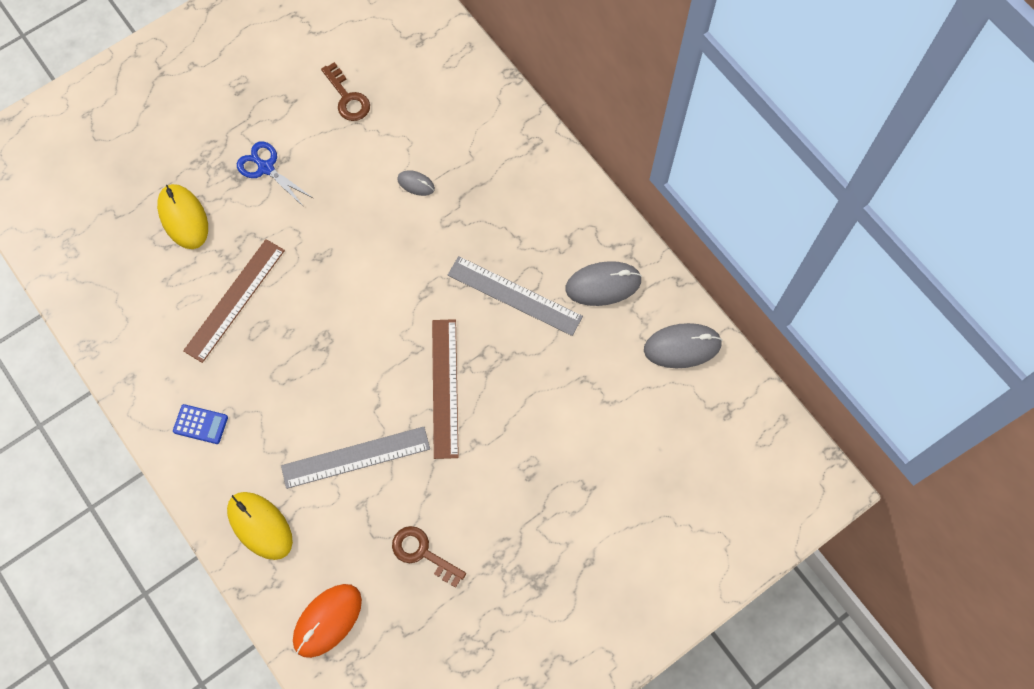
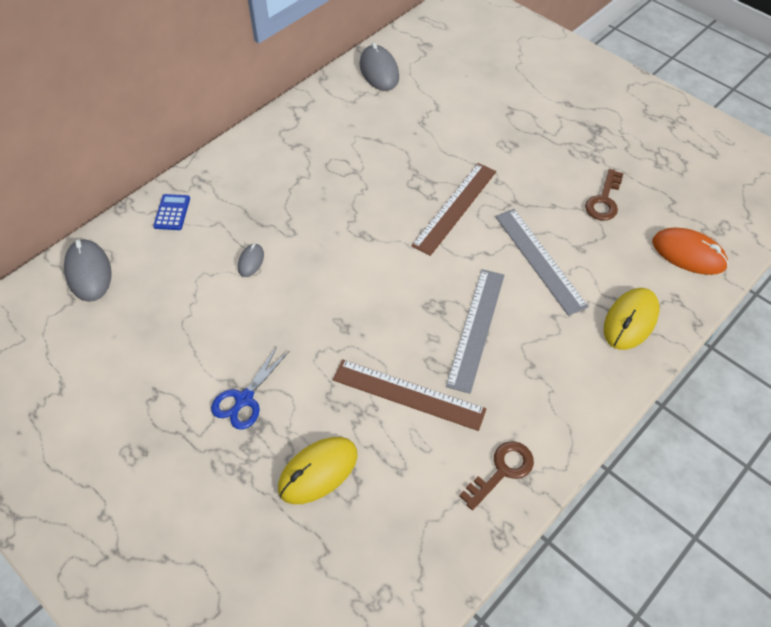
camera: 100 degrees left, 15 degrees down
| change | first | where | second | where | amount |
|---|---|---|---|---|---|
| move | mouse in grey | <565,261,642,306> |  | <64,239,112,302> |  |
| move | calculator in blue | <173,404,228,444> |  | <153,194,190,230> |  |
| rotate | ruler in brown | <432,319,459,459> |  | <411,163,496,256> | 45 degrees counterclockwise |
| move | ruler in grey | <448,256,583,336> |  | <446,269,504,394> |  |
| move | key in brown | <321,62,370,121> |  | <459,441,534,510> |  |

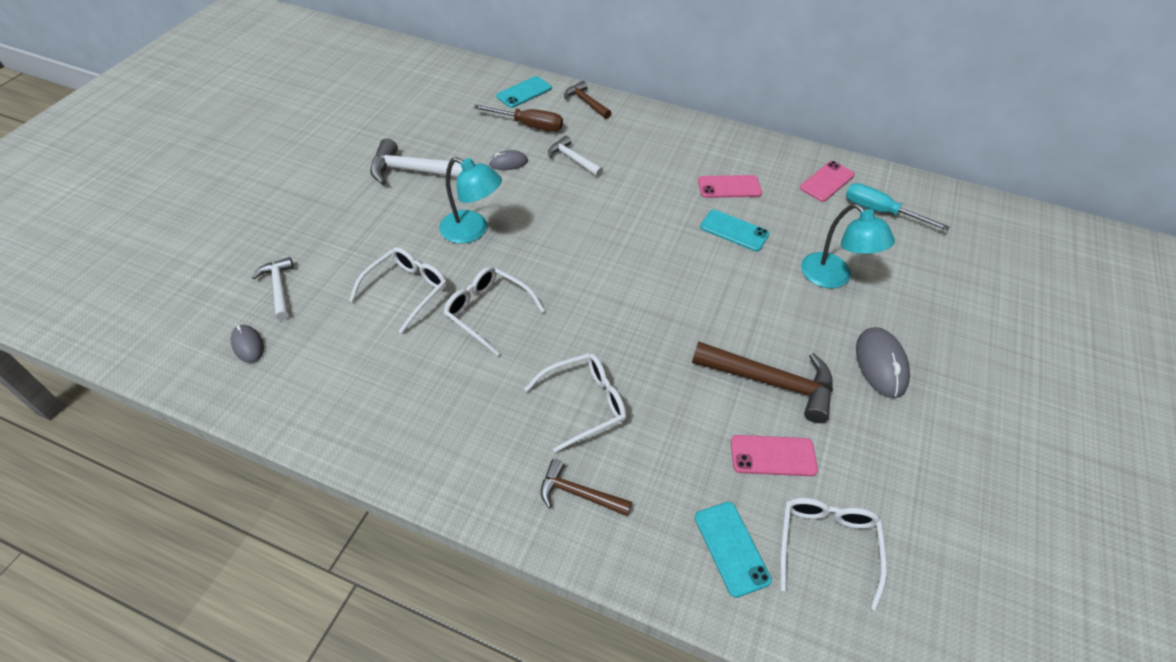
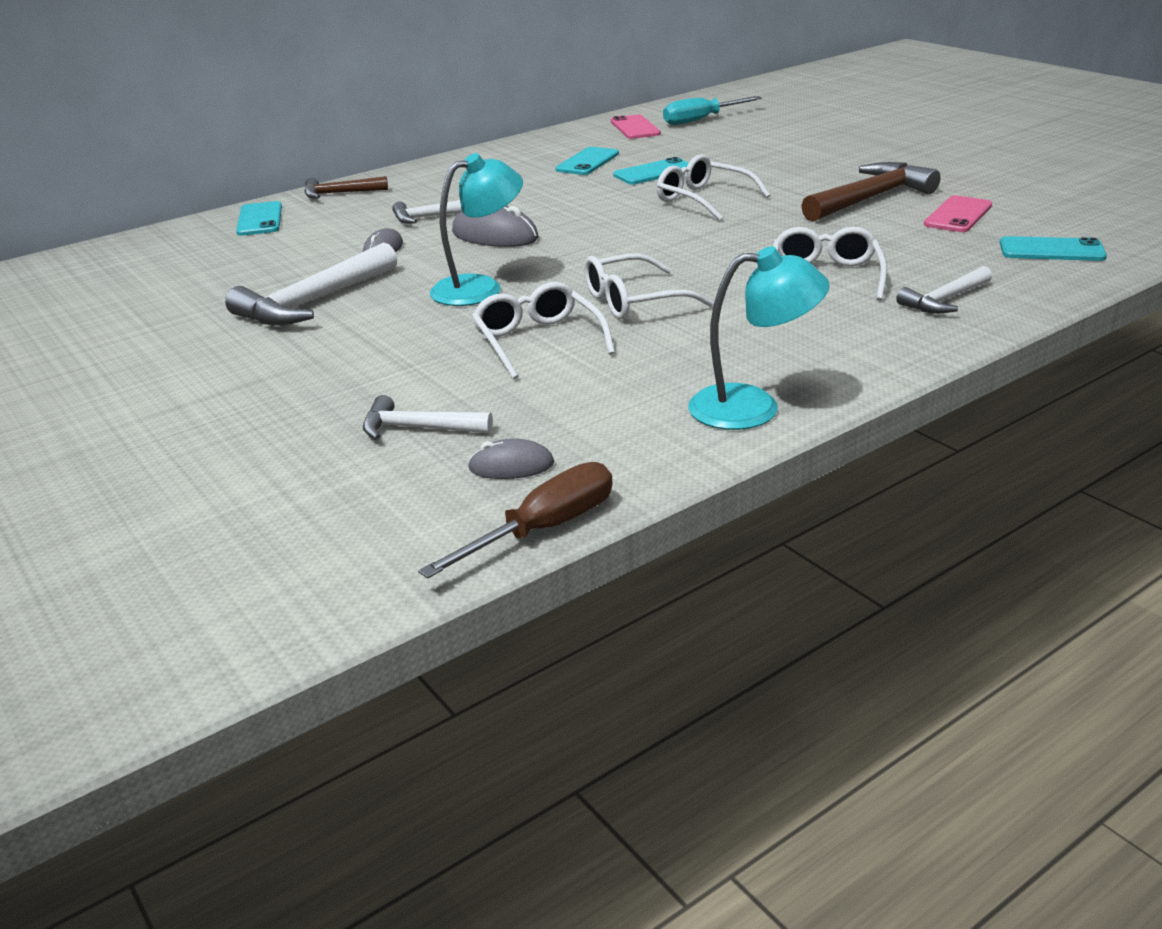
camera: 55 degrees left, 20 degrees down
| change | first | where | second | where | amount |
|---|---|---|---|---|---|
| move | screwdriver in brown | <474,105,563,131> |  | <418,462,613,579> |  |
| move | mouse in grey | <856,327,910,398> |  | <452,205,539,247> |  |
| recolor | phone in pink | <698,175,762,198> | phone in turquoise | <555,147,619,175> |  |
| move | glasses in white | <780,497,887,611> |  | <657,154,770,221> |  |
| move | lamp in turquoise | <801,203,895,288> |  | <688,246,830,430> |  |
| recolor | hammer in brown | <541,459,632,516> | hammer in white | <896,266,992,314> |  |

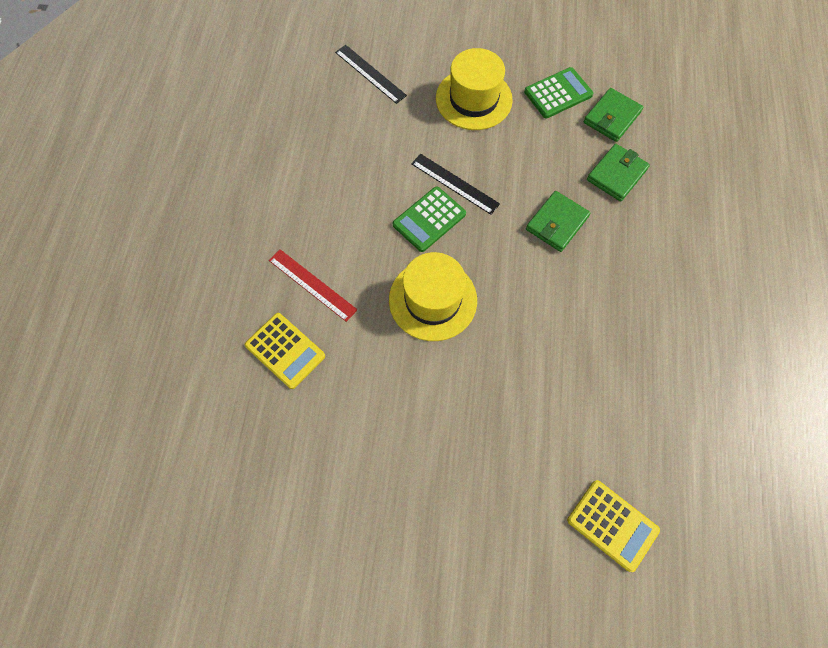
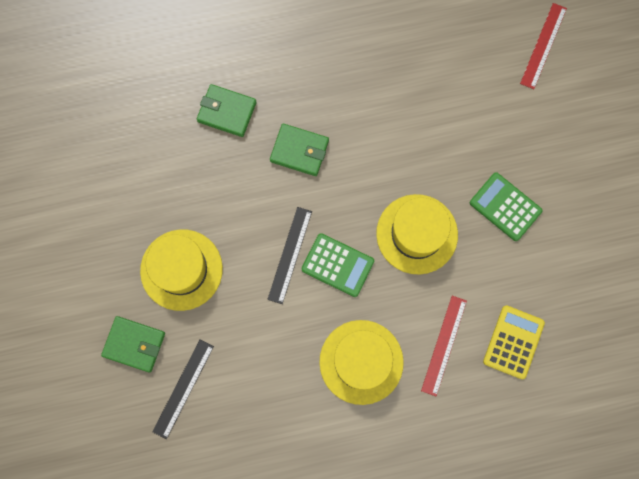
camera: 110 degrees left, 10 degrees up
| change | first | where | second | where | amount |
|---|---|---|---|---|---|
| move | wallet in green | <584,88,643,142> |  | <101,316,165,373> |  |
| insert |  |  | hat in yellow | <319,320,404,405> |  |
| move | calculator in green | <524,67,593,118> |  | <470,172,542,241> |  |
| replace | calculator in yellow | <567,480,660,572> | ruler in red | <520,3,567,89> |  |

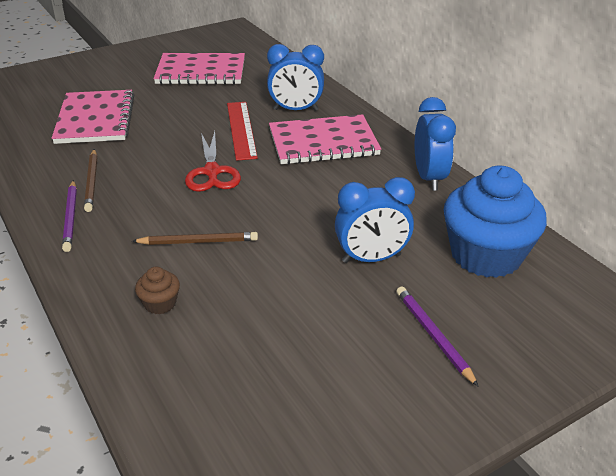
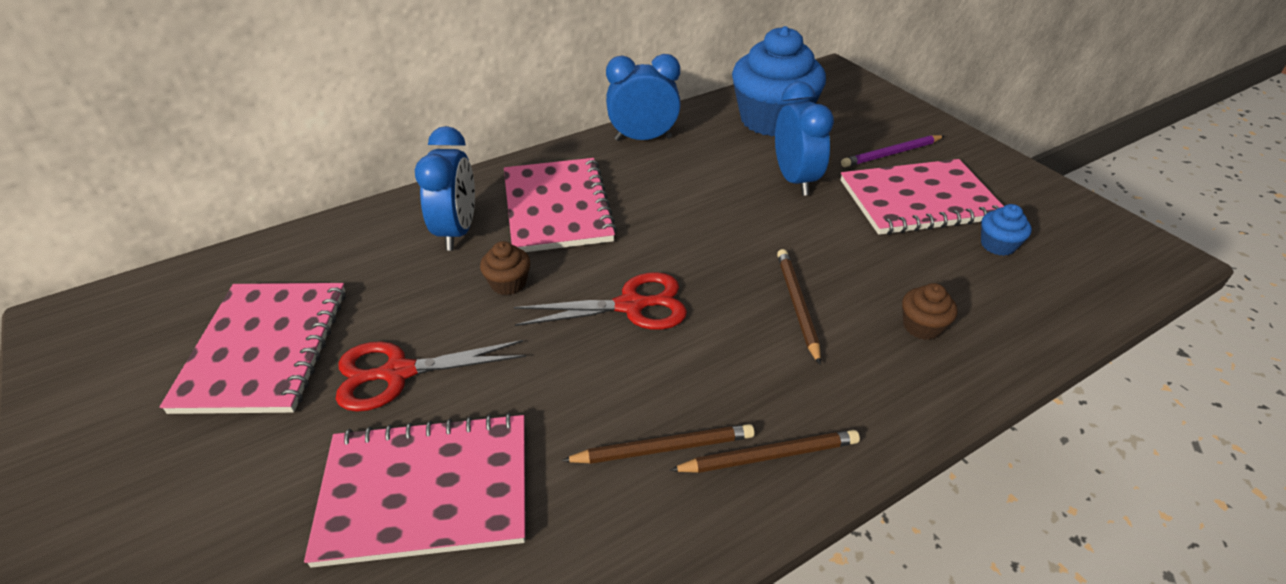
camera: 90 degrees left, 5 degrees up
| change | first | where | second | where | amount |
|---|---|---|---|---|---|
| insert |  |  | scissors in red | <336,340,526,412> |  |
| replace | ruler in red | <227,102,258,161> | cupcake in brown | <480,241,530,295> |  |
| recolor | pencil in purple | <62,180,77,252> | pencil in brown | <669,430,860,473> |  |
| insert |  |  | notebook in pink | <841,159,1004,235> |  |
| insert |  |  | cupcake in blue | <981,204,1032,256> |  |

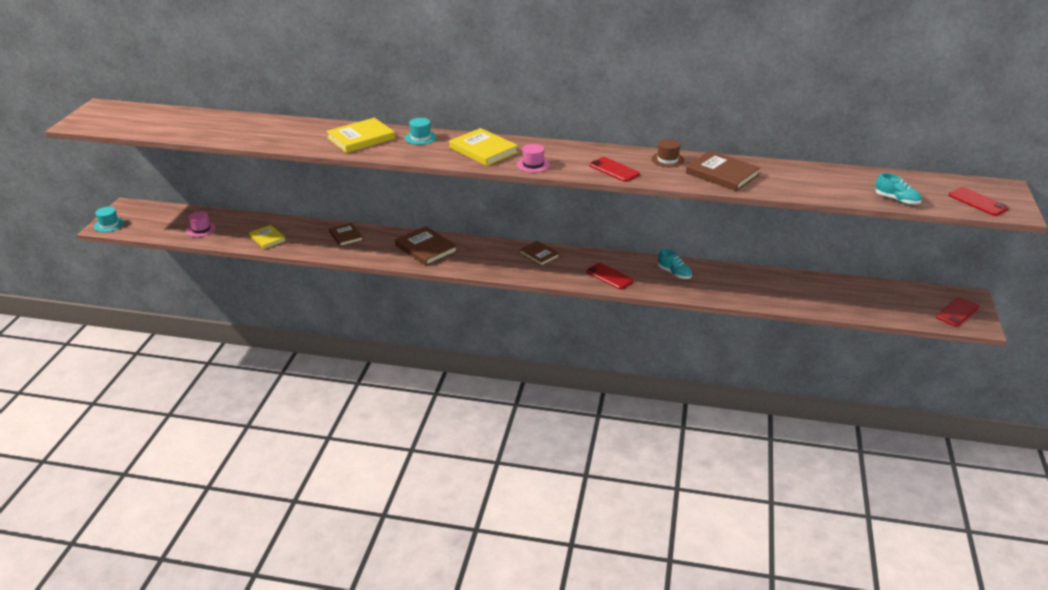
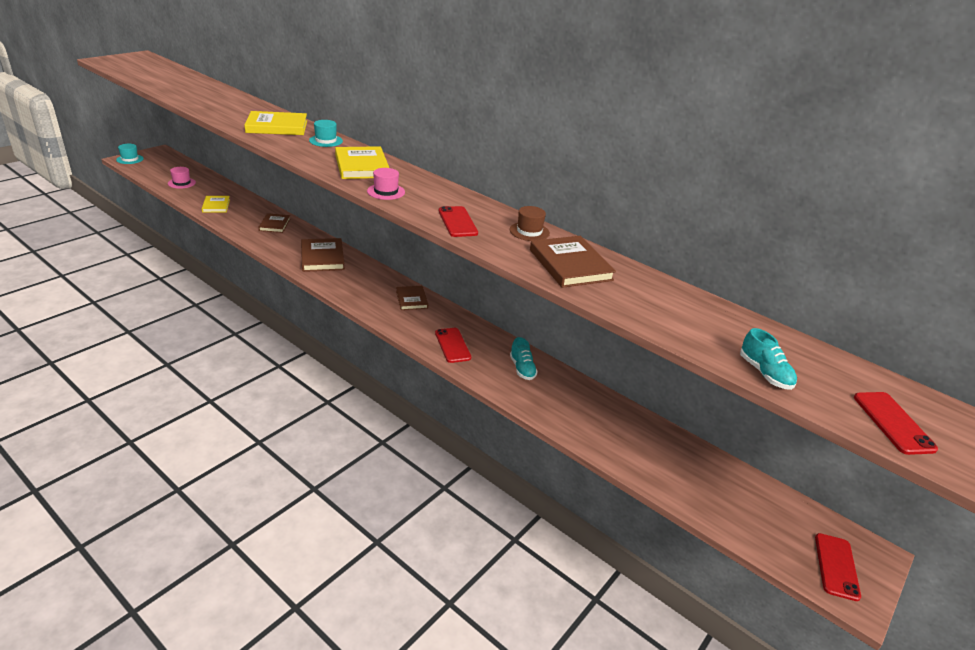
camera: 25 degrees right, 0 degrees up
| change | first | where | second | where | amount |
|---|---|---|---|---|---|
| rotate | phone in red | <936,297,979,327> |  | <815,533,861,601> | 60 degrees counterclockwise |

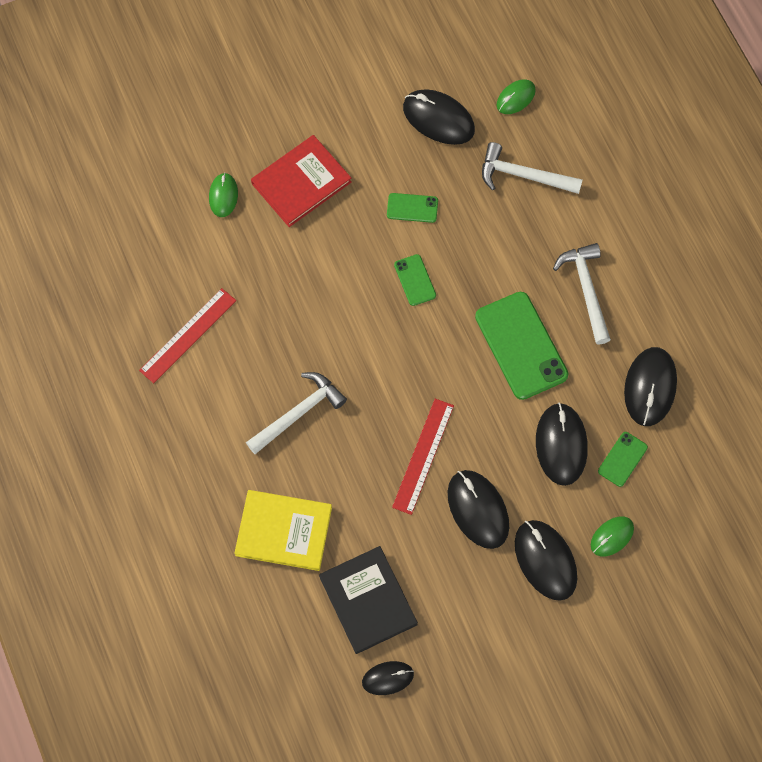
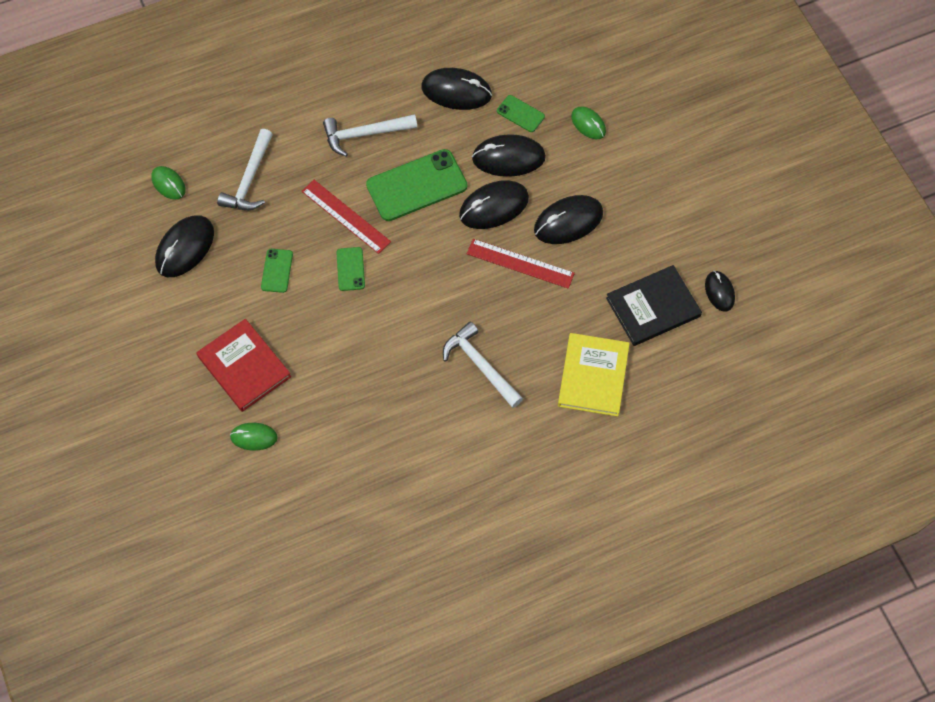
camera: 90 degrees left, 5 degrees down
| change | first | where | second | where | amount |
|---|---|---|---|---|---|
| move | ruler in red | <139,288,236,383> |  | <302,180,391,254> |  |
| rotate | phone in green | <394,254,436,306> |  | <336,247,365,291> | 75 degrees counterclockwise |
| move | mouse in black | <515,520,577,601> |  | <459,180,529,229> |  |

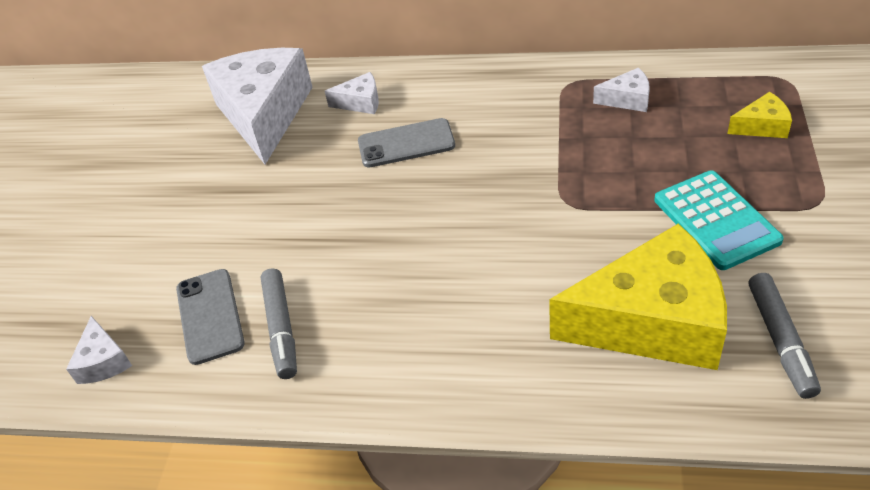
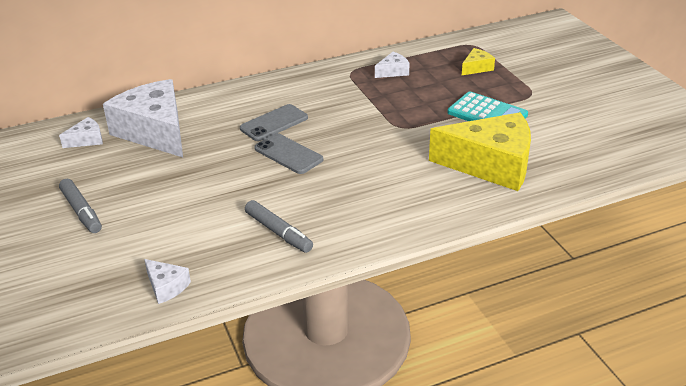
camera: 35 degrees left, 10 degrees down
| change | first | where | second | where | amount |
|---|---|---|---|---|---|
| move | cheese in white | <325,72,379,114> |  | <59,117,103,148> |  |
| move | marker in grey | <749,273,821,399> |  | <59,179,102,233> |  |
| move | phone in grey | <176,269,245,365> |  | <254,133,323,174> |  |
| rotate | cheese in yellow | <549,223,727,370> |  | <429,112,531,191> | 45 degrees clockwise |

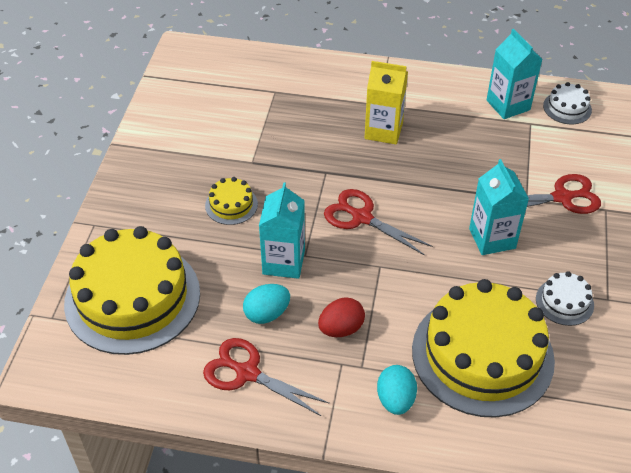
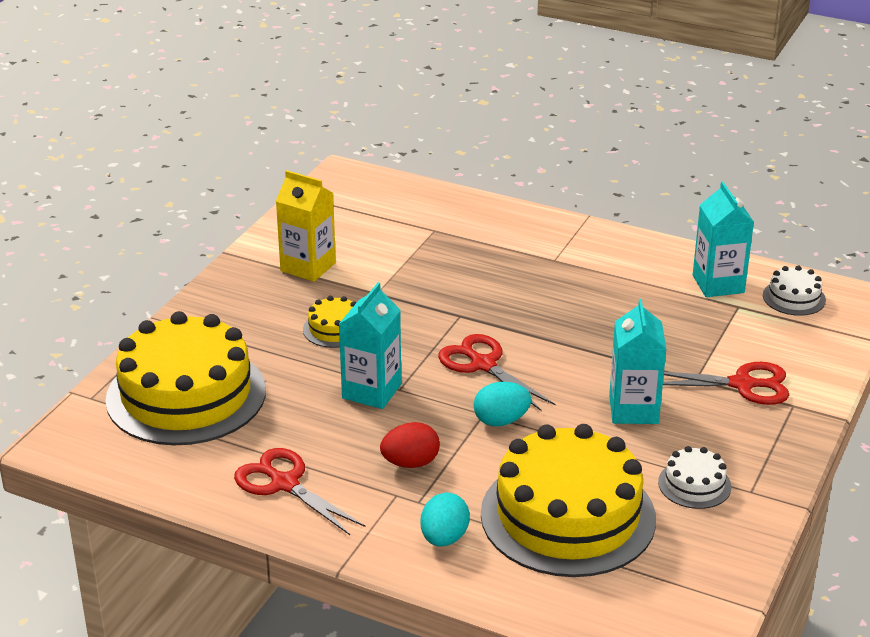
camera: 15 degrees right, 15 degrees down
| change | first | where | second | where | amount |
|---|---|---|---|---|---|
| move | carton in yellow | <365,61,408,144> |  | <276,170,336,282> |  |
| move | egg in turquoise | <243,284,290,324> |  | <473,382,532,426> |  |

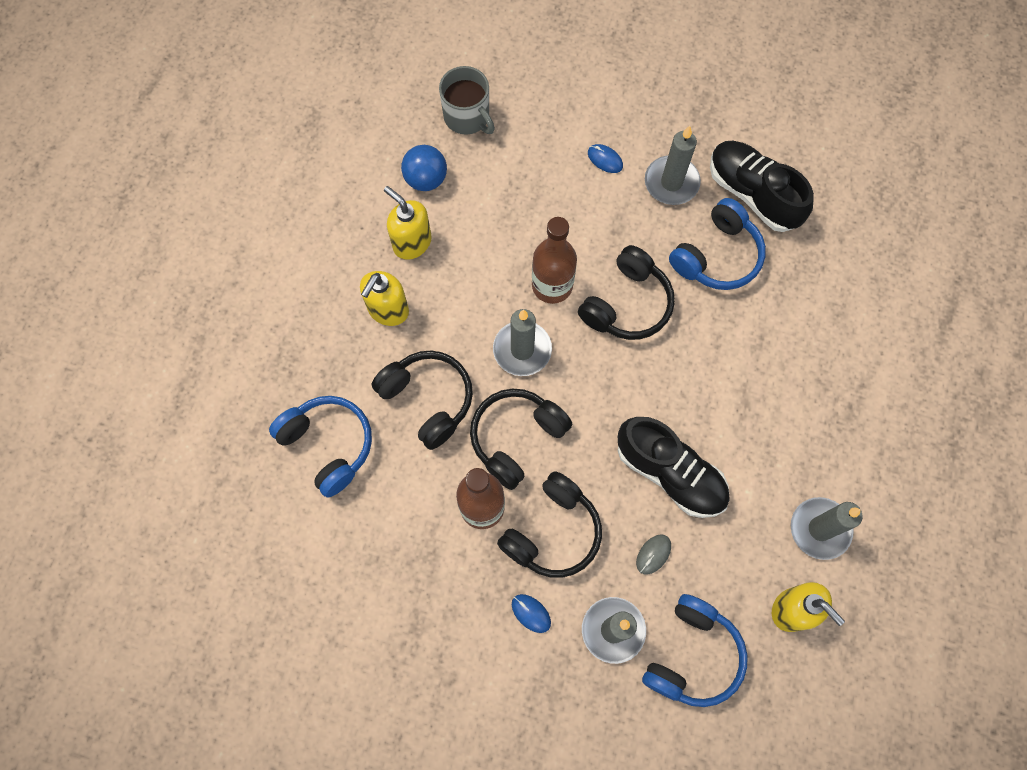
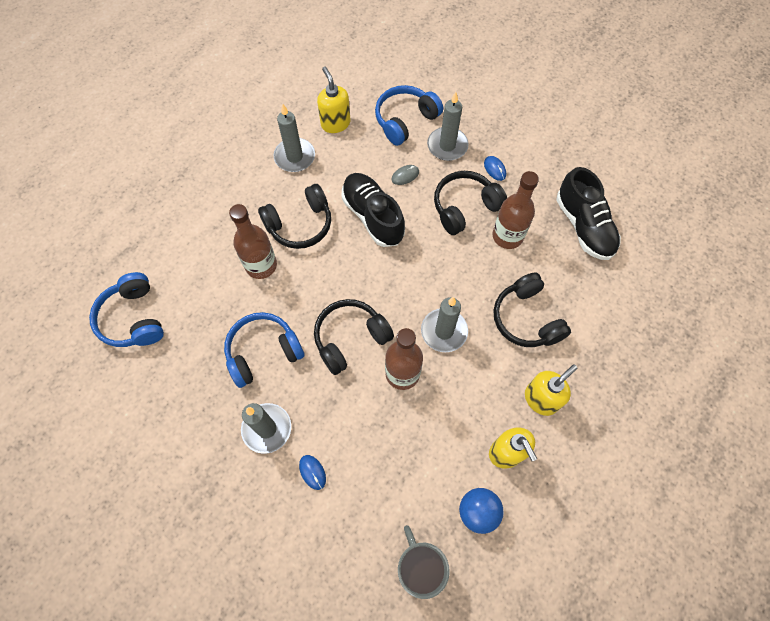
camera: 160 degrees left, 5 degrees down
| change | first | where | second | where | amount |
|---|---|---|---|---|---|
| move | headphones in blue | <269,396,372,498> |  | <89,272,164,347> |  |
| insert |  |  | bottle in brown | <229,204,277,279> |  |
| move | headphones in black | <470,389,572,490> |  | <258,184,331,249> |  |
| move | shoe in black | <710,141,814,232> |  | <556,167,621,260> |  |

